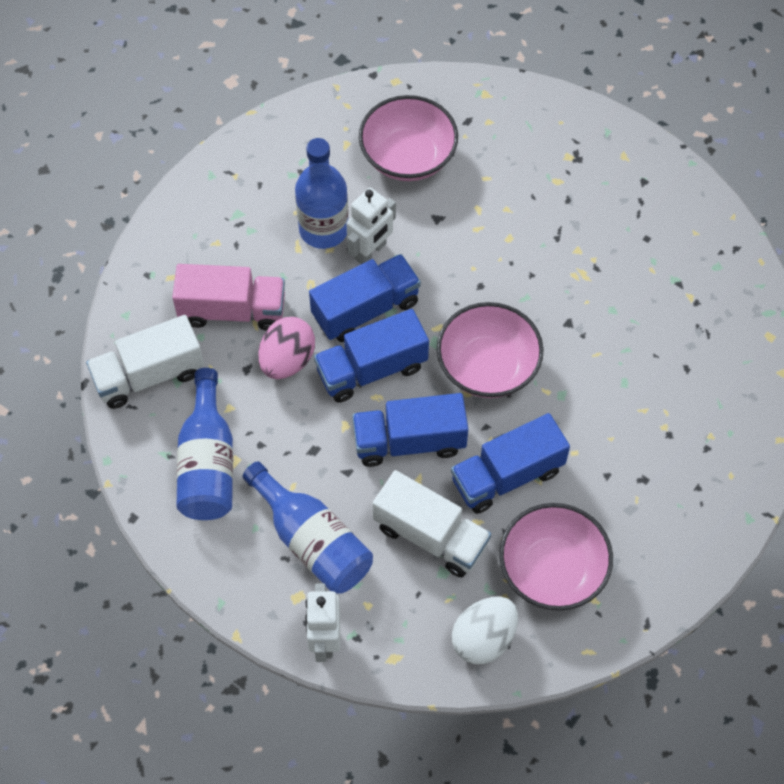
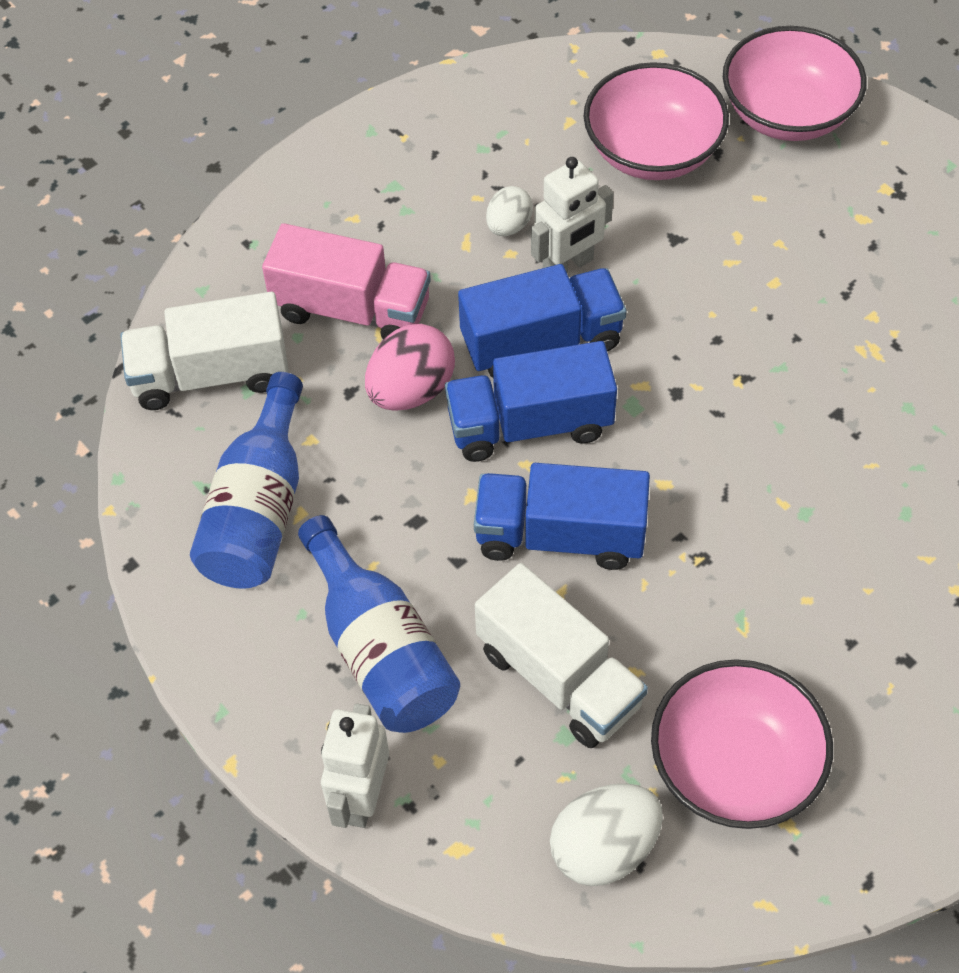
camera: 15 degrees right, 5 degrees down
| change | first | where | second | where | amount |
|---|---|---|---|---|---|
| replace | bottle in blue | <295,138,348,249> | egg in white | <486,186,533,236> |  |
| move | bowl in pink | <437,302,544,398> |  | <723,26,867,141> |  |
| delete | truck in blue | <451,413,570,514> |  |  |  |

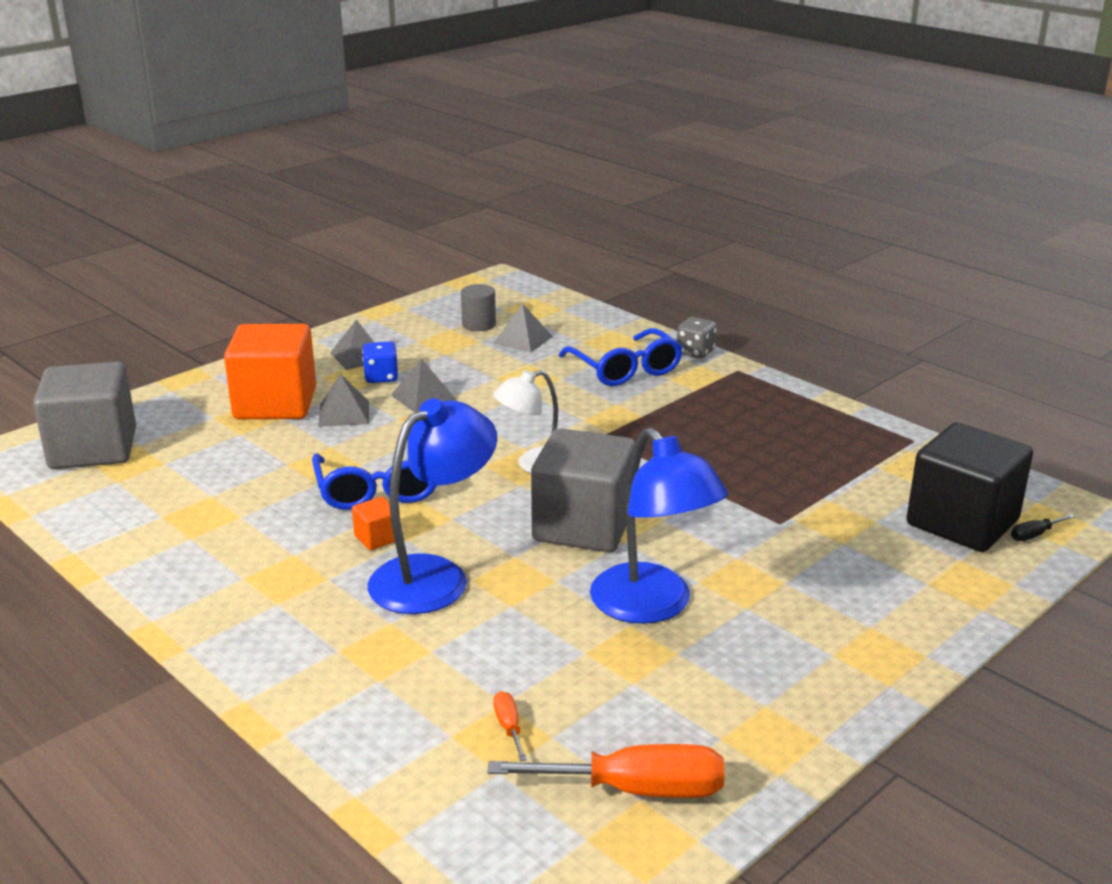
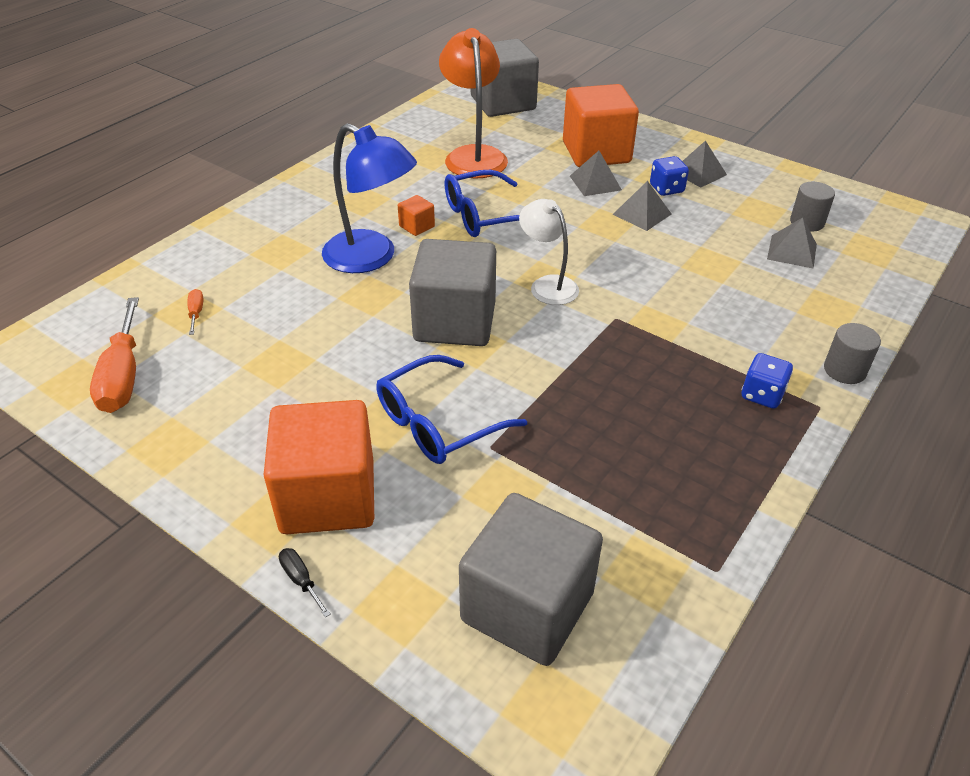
camera: 80 degrees right, 15 degrees up
| change | first | where | second | where | amount |
|---|---|---|---|---|---|
| rotate | screwdriver in orange | <493,691,527,761> |  | <187,289,203,335> | 75 degrees counterclockwise |
| insert |  |  | cube in orange | <264,400,374,534> |  |
| move | screwdriver in black | <1011,514,1075,541> |  | <279,548,331,618> |  |
| move | glasses in blue | <559,328,683,386> |  | <376,355,527,464> |  |
| insert |  |  | lamp in orange | <439,28,508,178> |  |
| recolor | cube in black | <906,422,1033,552> | cube in grey | <459,493,603,666> |  |
| insert |  |  | dice in blue | <742,353,793,409> |  |
| replace | dice in grey | <677,317,717,358> | cylinder in grey | <824,323,881,384> |  |
| delete | lamp in blue | <590,428,728,624> |  |  |  |

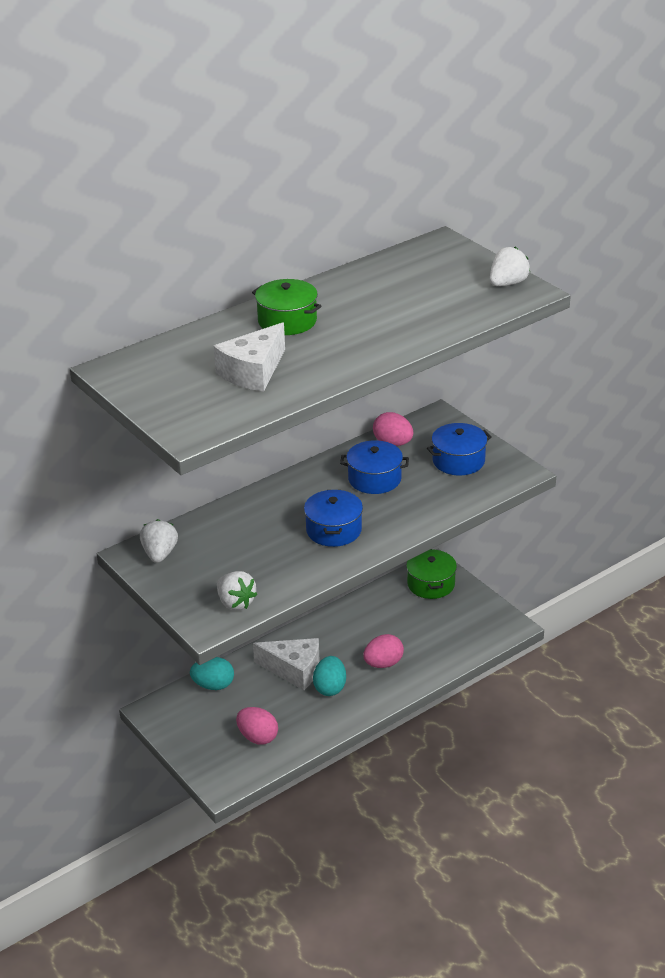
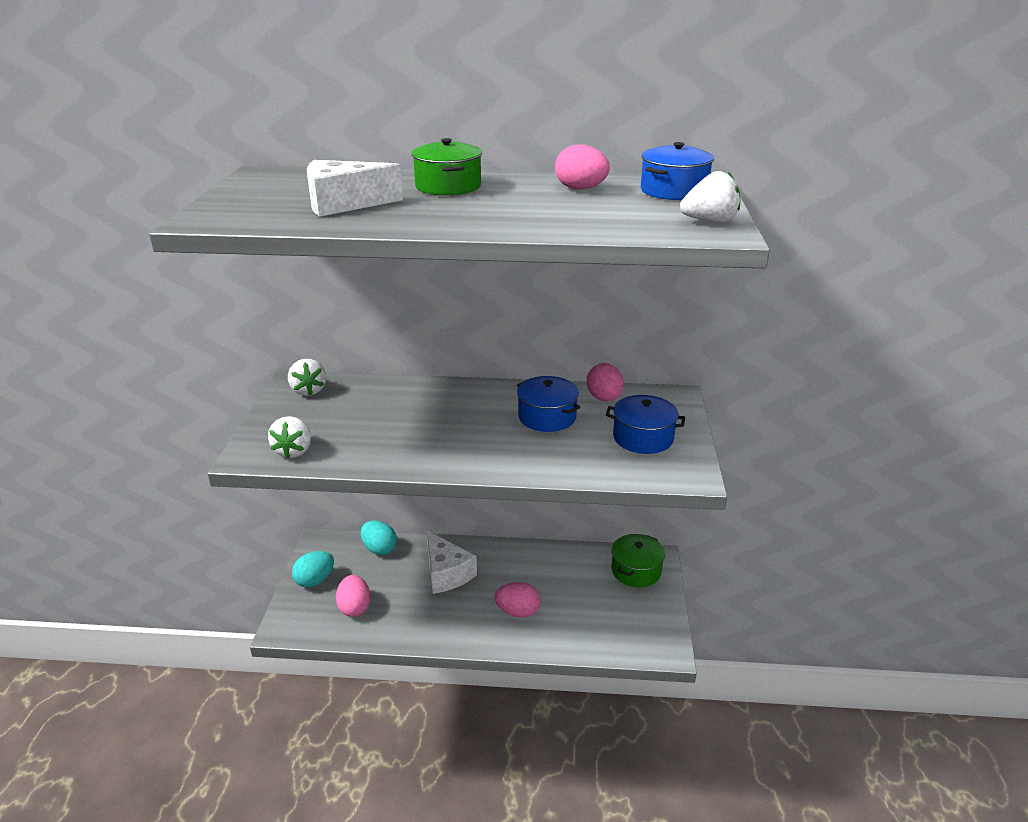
camera: 40 degrees right, 5 degrees down
| change | first | where | second | where | amount |
|---|---|---|---|---|---|
| rotate | strawberry in white | <140,519,178,563> |  | <288,359,326,396> | 120 degrees clockwise |
| move | egg in turquoise | <313,656,346,696> |  | <292,551,334,587> |  |
| insert |  |  | egg in pink | <555,144,610,189> |  |
| move | pot in blue | <304,490,363,547> |  | <641,142,714,200> |  |

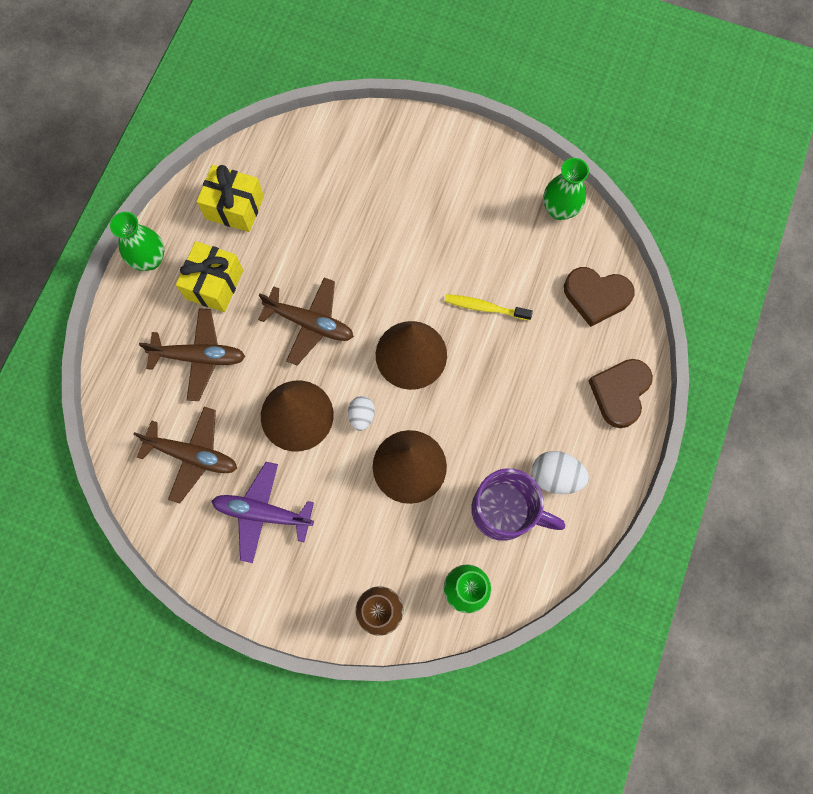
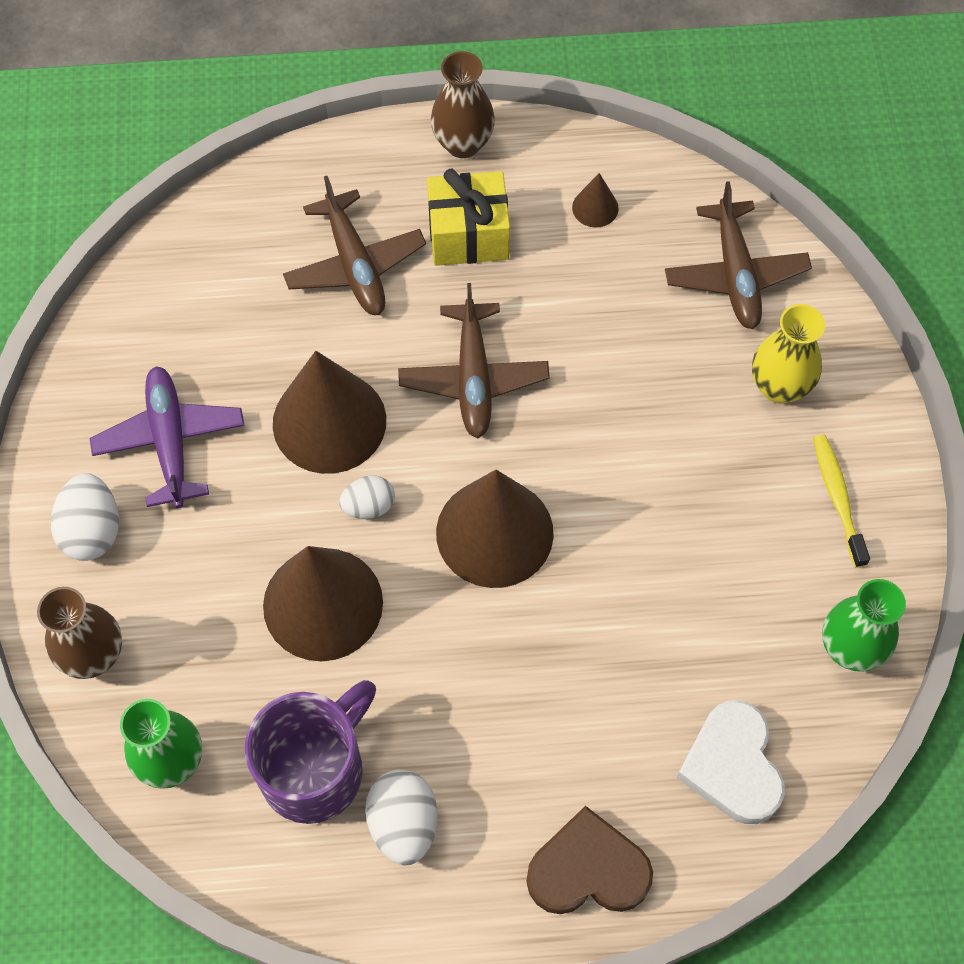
camera: 65 degrees right, 10 degrees down
| change | first | where | second | where | amount |
|---|---|---|---|---|---|
| insert |  |  | egg in white | <51,473,119,561> |  |
| rotate | mug in purple | <471,468,565,541> |  | <245,680,376,824> | 135 degrees counterclockwise |
| recolor | vase in green | <110,212,164,271> | vase in brown | <431,51,495,158> |  |
| replace | gift in yellow | <197,165,264,232> | cone in brown | <572,173,618,227> |  |
| move | plane in brown | <133,407,237,503> |  | <665,181,812,329> |  |
| recolor | heart in brown | <564,267,635,327> | heart in white | <676,700,785,824> |  |
| insert |  |  | vase in yellow | <752,304,825,404> |  |
| move | toothbrush in yellow | <445,294,533,321> |  | <813,435,870,568> |  |

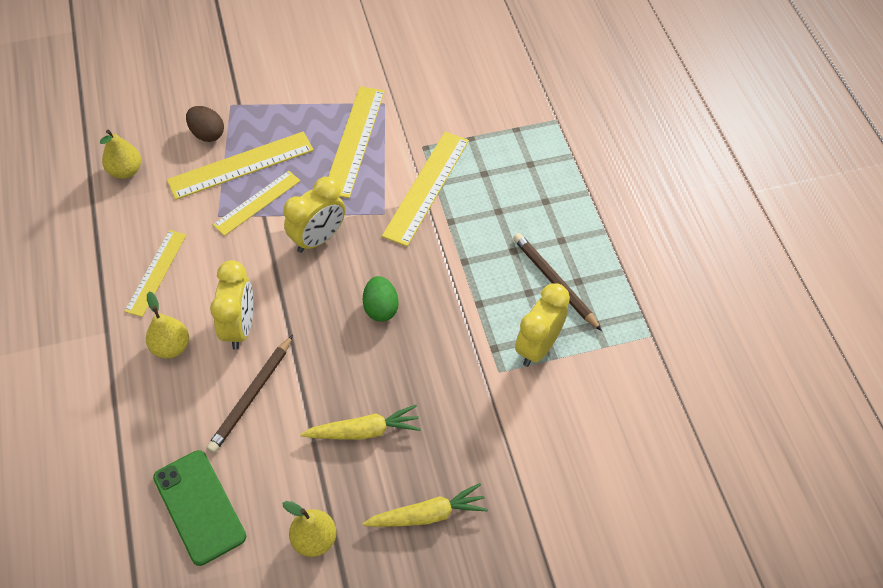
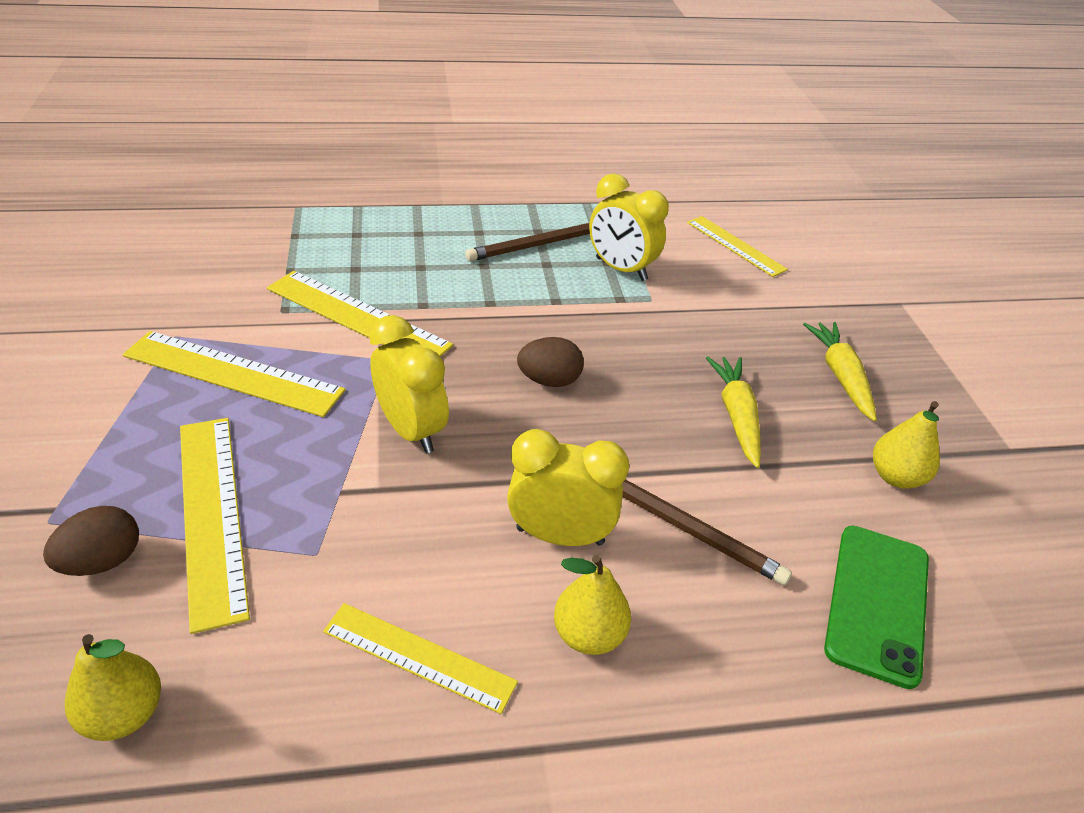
camera: 85 degrees left, 15 degrees down
| change | first | where | second | where | amount |
|---|---|---|---|---|---|
| recolor | egg in green | <363,276,399,322> | egg in brown | <517,337,584,387> |  |
| move | ruler in yellow | <213,171,300,236> |  | <687,216,788,277> |  |
| rotate | phone in green | <153,450,246,566> |  | <824,526,929,689> | 45 degrees counterclockwise |

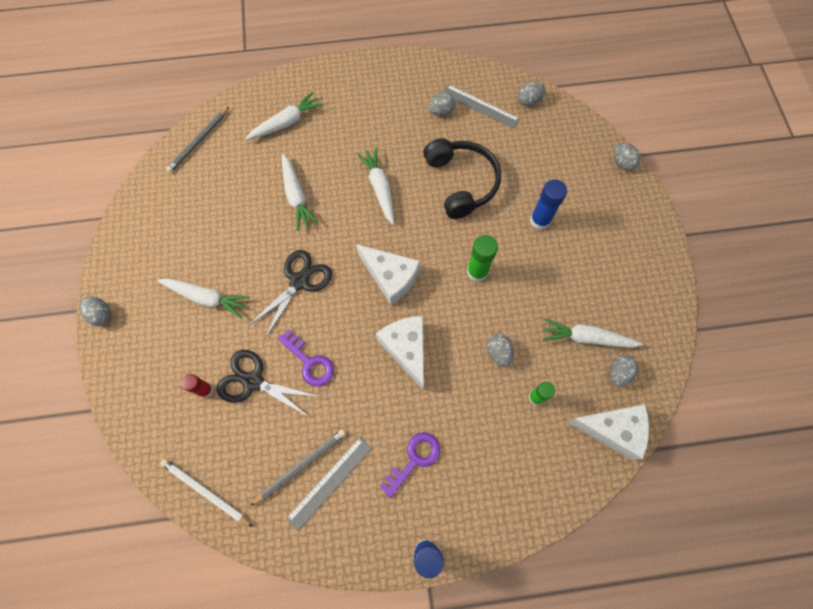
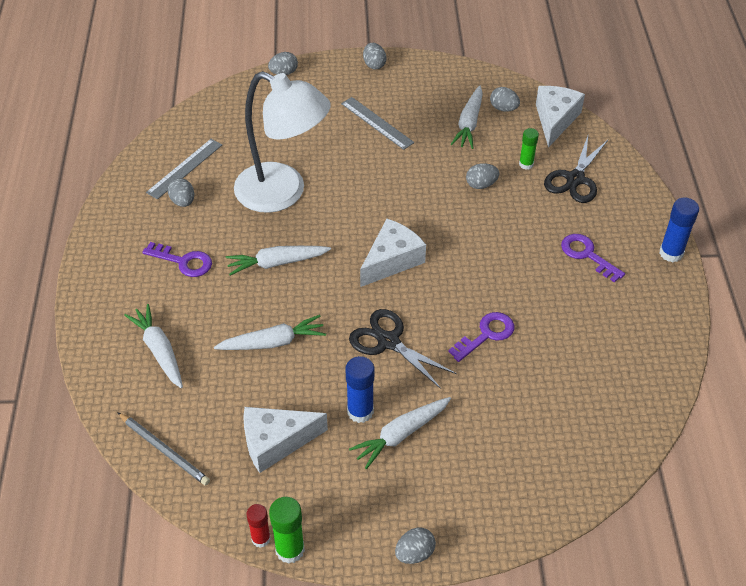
camera: 85 degrees left, 20 degrees down
| change | first | where | second | where | amount |
|---|---|---|---|---|---|
| insert |  |  | key in purple | <142,242,212,277> |  |
| replace | headphones in black | <423,138,501,219> | lamp in white | <234,71,330,213> |  |
| move | cheese in white | <376,316,424,390> |  | <243,407,328,473> |  |
| move | glue stick in red | <181,374,213,398> |  | <247,504,271,548> |  |
| move | glue stick in green | <467,235,498,282> |  | <269,497,305,564> |  |
| move | ruler in grey | <286,437,372,531> |  | <341,97,415,150> |  |
| move | glue stick in blue | <530,179,567,230> |  | <346,356,374,423> |  |
| rotate | carrot in white | <157,279,250,318> |  | <349,397,451,469> | 150 degrees counterclockwise |
| move | egg in grey | <518,82,546,106> |  | <363,43,386,70> |  |
| move | scissors in black | <217,350,319,417> |  | <544,136,608,203> |  |
| delete | pencil in white | <160,459,253,527> |  |  |  |
| delete | pencil in grey | <250,429,346,506> |  |  |  |

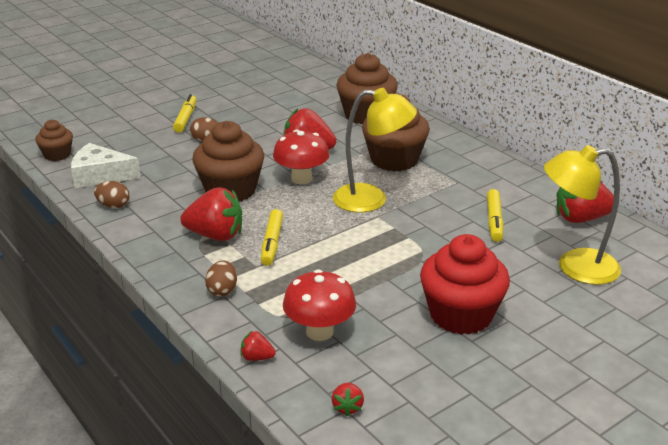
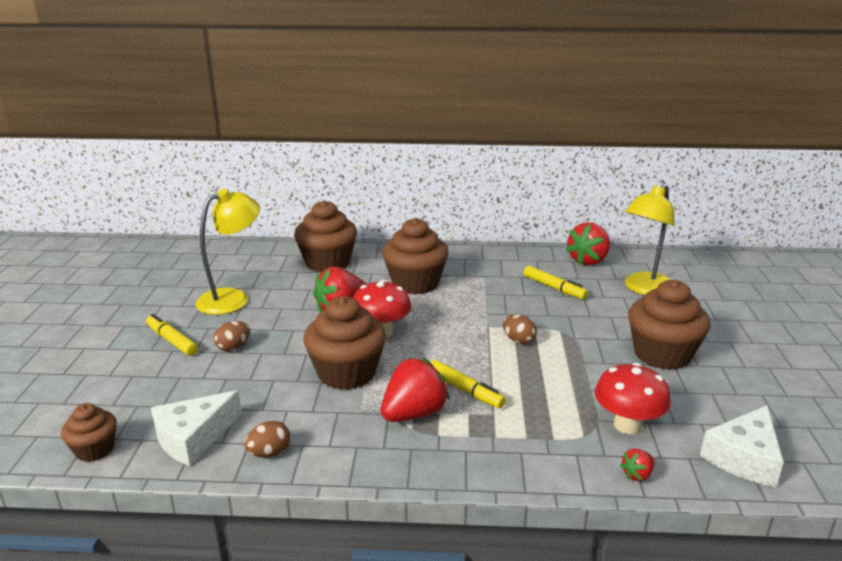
camera: 50 degrees left, 5 degrees down
| change | first | where | second | where | amount |
|---|---|---|---|---|---|
| move | lamp in yellow | <333,88,417,212> |  | <196,189,260,315> |  |
| move | egg in brown | <205,260,237,297> |  | <503,314,537,344> |  |
| recolor | cupcake in red | <420,234,510,335> | cupcake in brown | <628,280,711,370> |  |
| replace | strawberry in red | <332,383,364,417> | cheese in white | <700,405,784,487> |  |

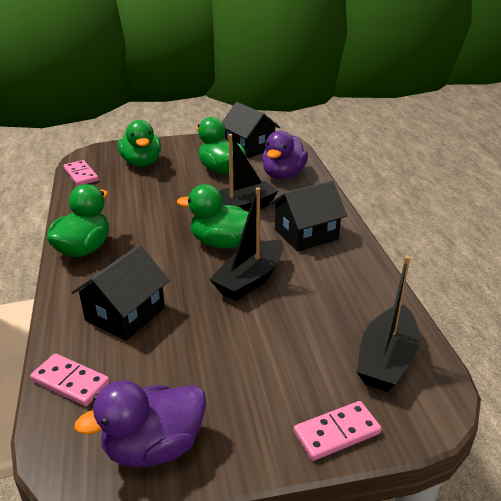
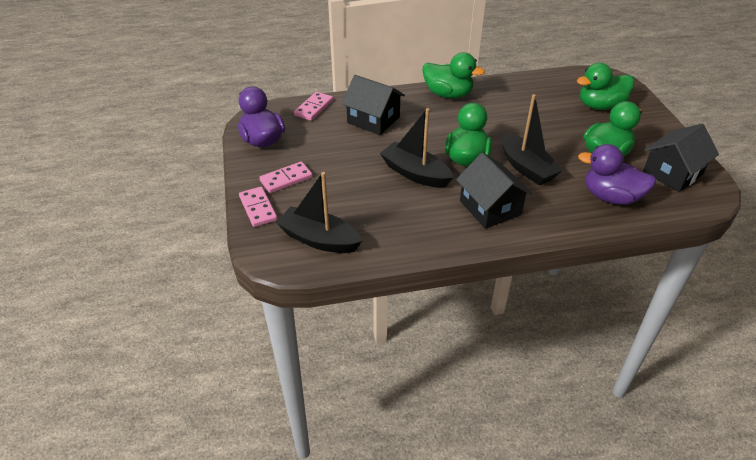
camera: 90 degrees right, 10 degrees up
| change | first | where | second | where | amount |
|---|---|---|---|---|---|
| move | domino in pink | <64,160,99,186> |  | <259,161,312,193> |  |

